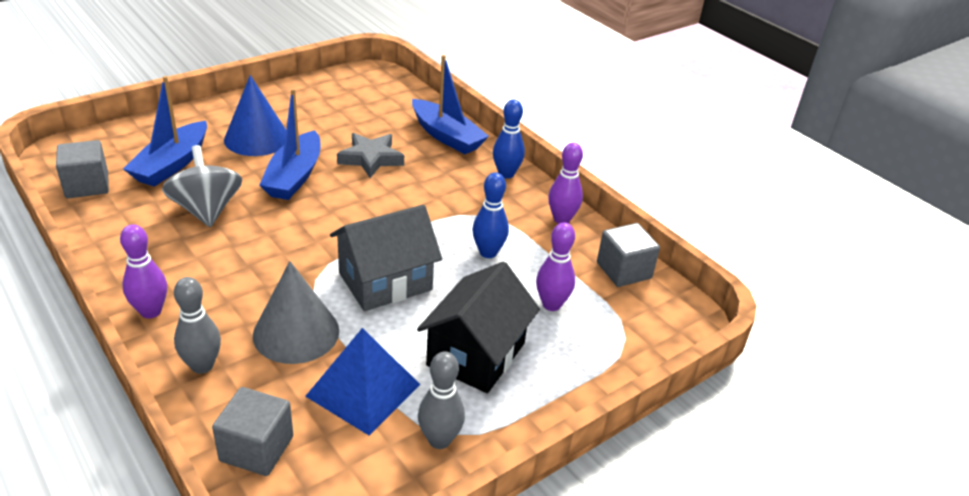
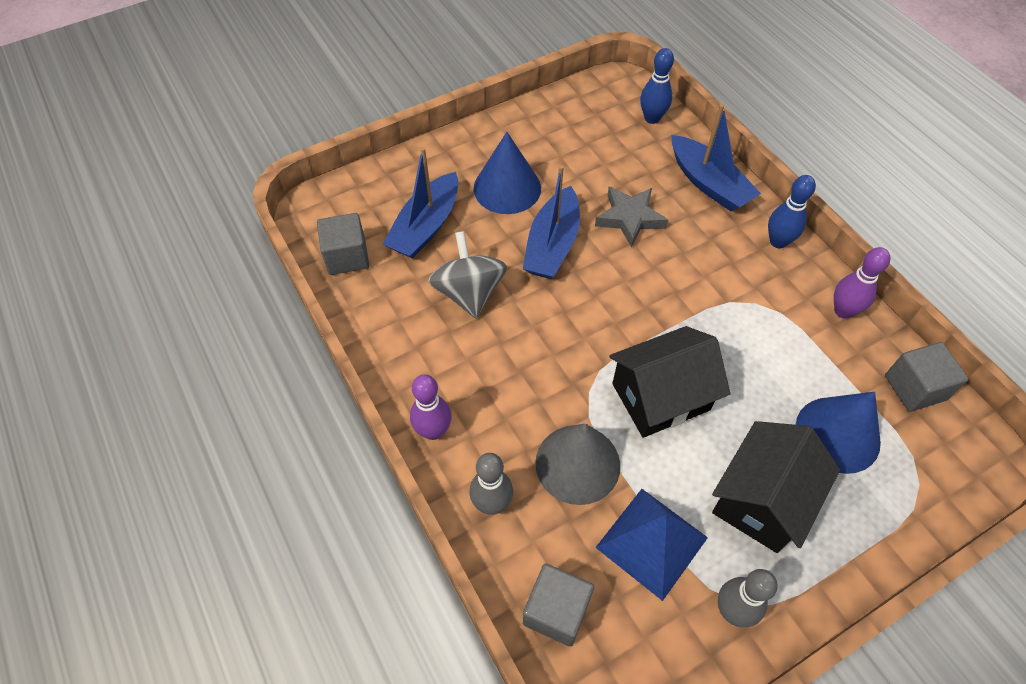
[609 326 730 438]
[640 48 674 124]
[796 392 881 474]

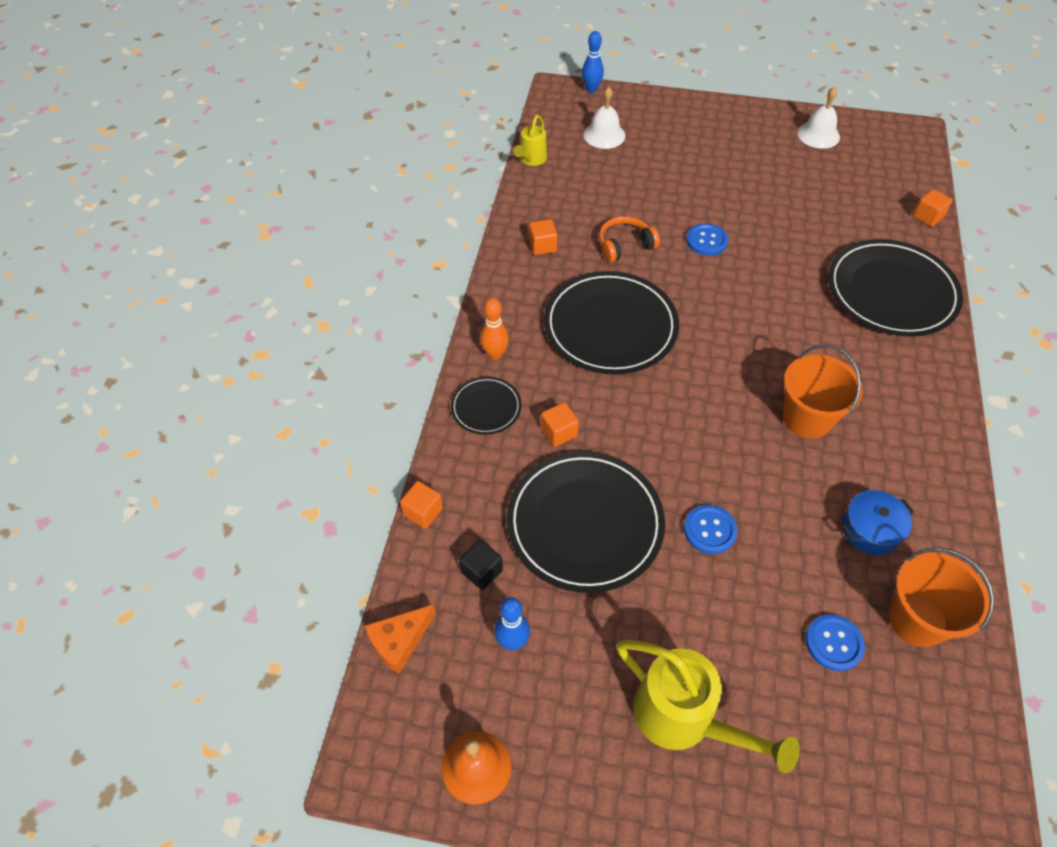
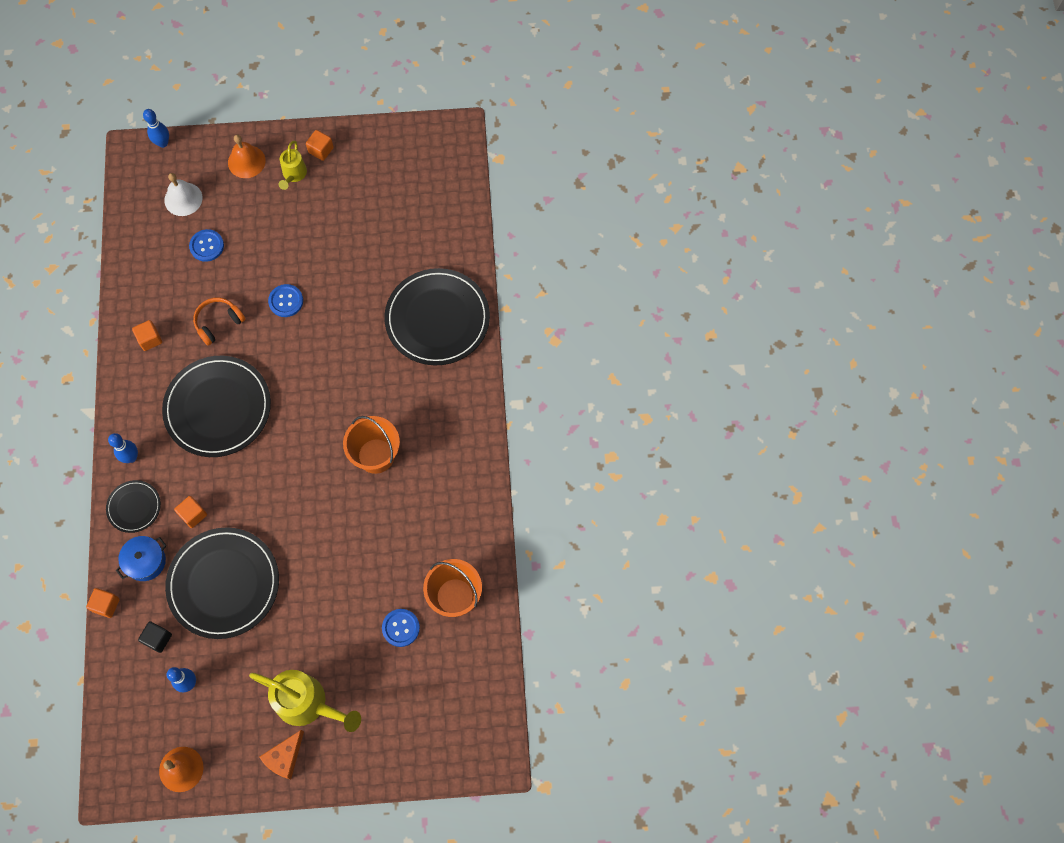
[260 730 304 780]
[108 433 138 463]
[279 141 307 190]
[189 229 224 262]
[797 87 840 149] (first image)
[116 536 167 581]
[306 130 334 161]
[228 135 266 178]

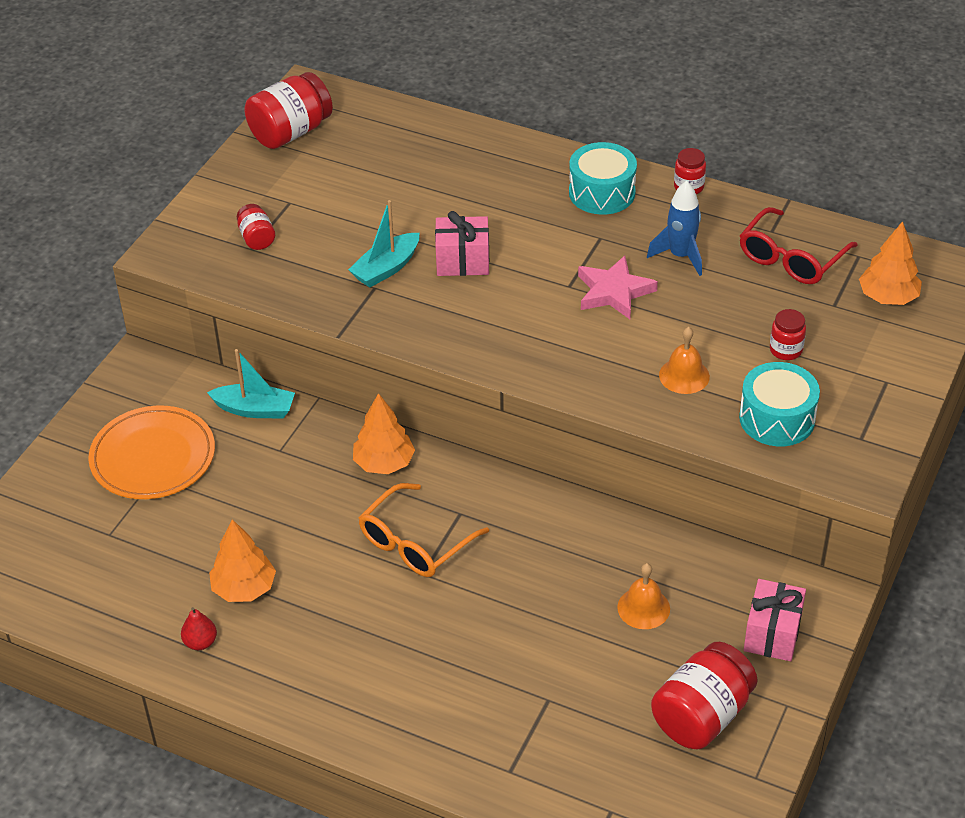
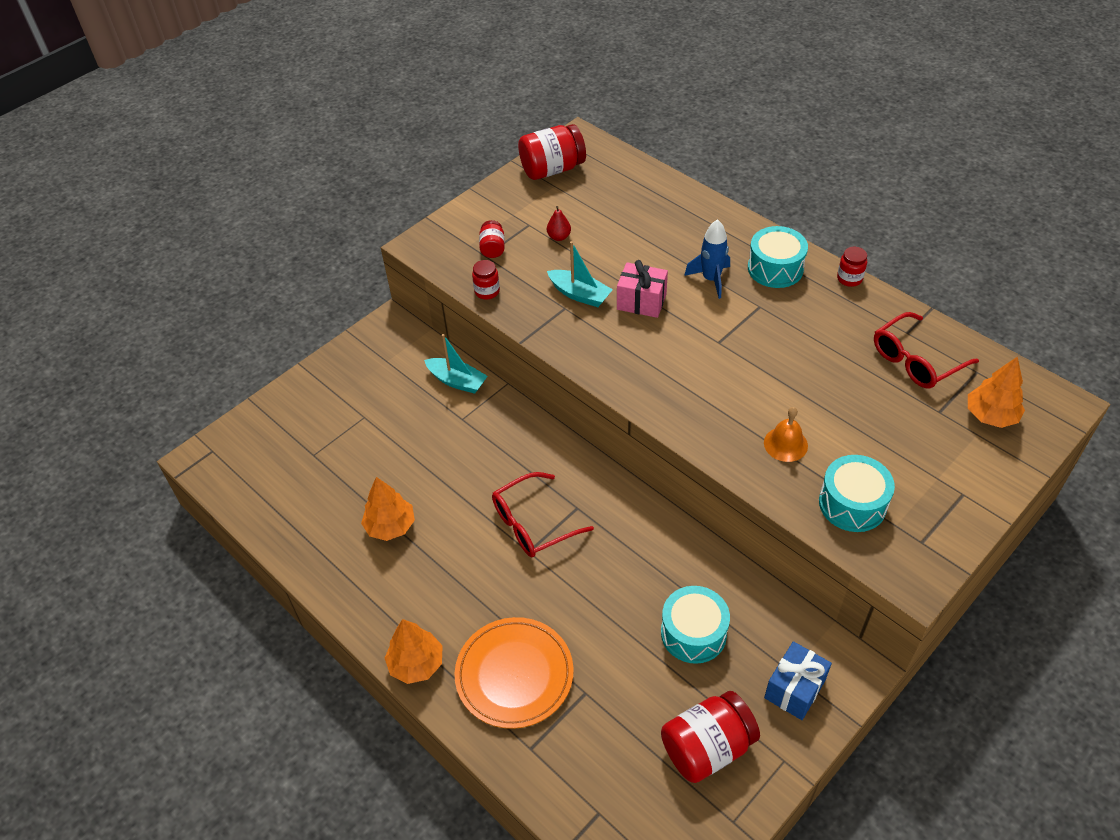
[455 617 574 729]
[547 206 571 241]
[547 241 613 307]
[384 619 443 684]
[492 472 594 557]
[578 256 658 319] (first image)
[661 586 730 664]
[684 219 730 299]
[764 641 832 720]
[472 260 500 300]

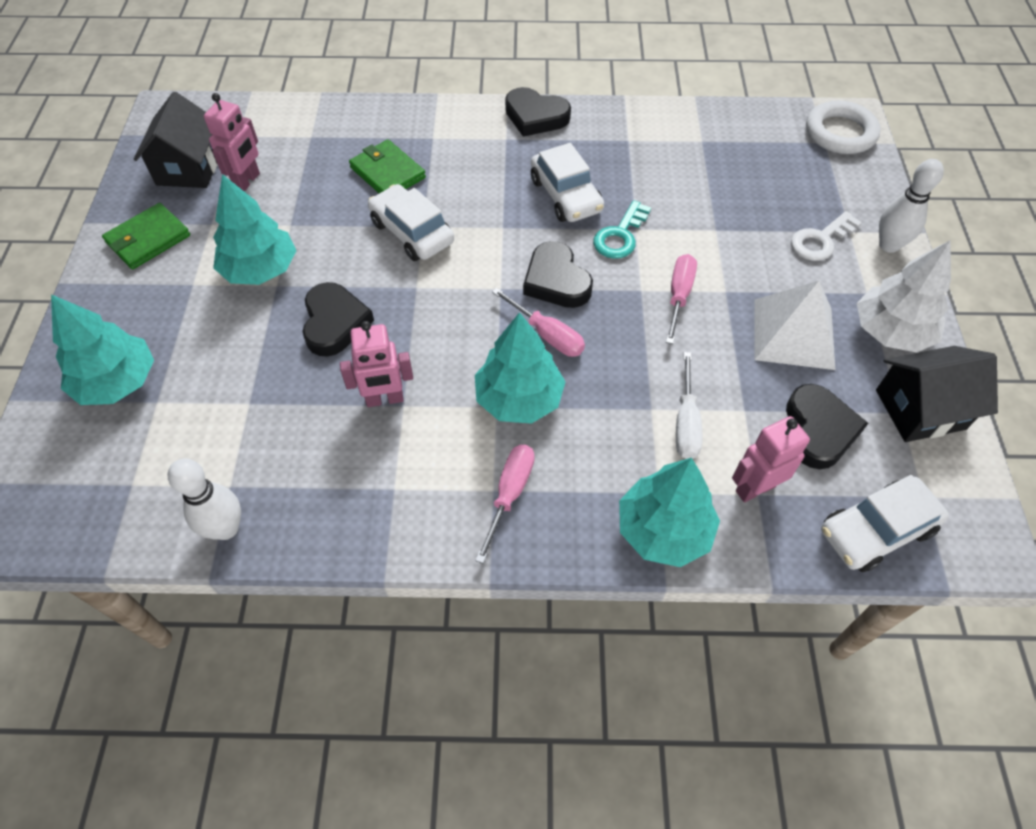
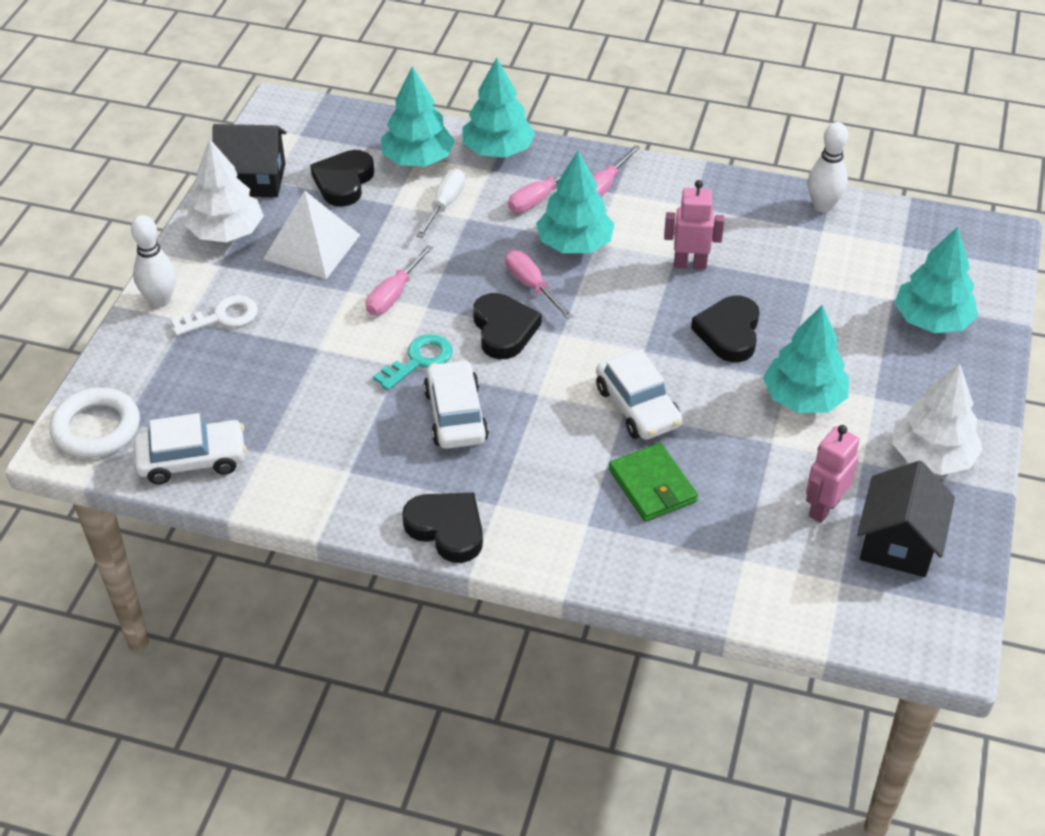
[892 363 983 475]
[381 66 455 167]
[134 413 247 484]
[508 161 588 213]

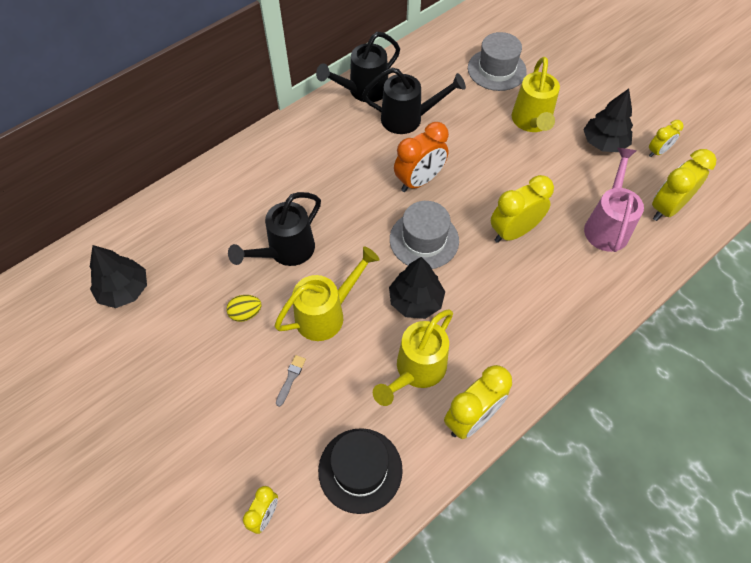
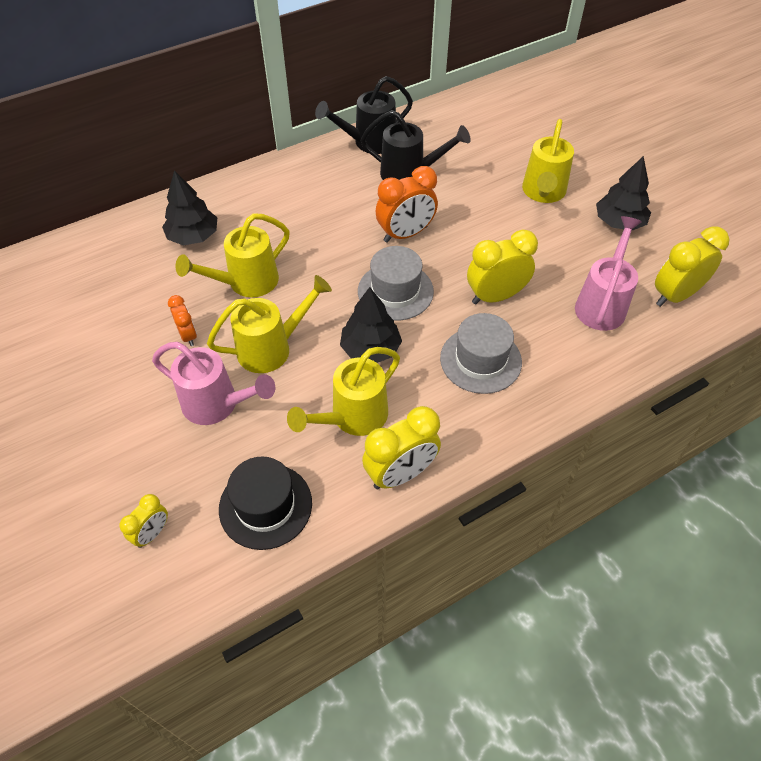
[162 170 217 245]
[168 295 197 346]
[176 213 290 297]
[152 342 275 425]
[440 313 522 394]
[649 120 684 157] (first image)

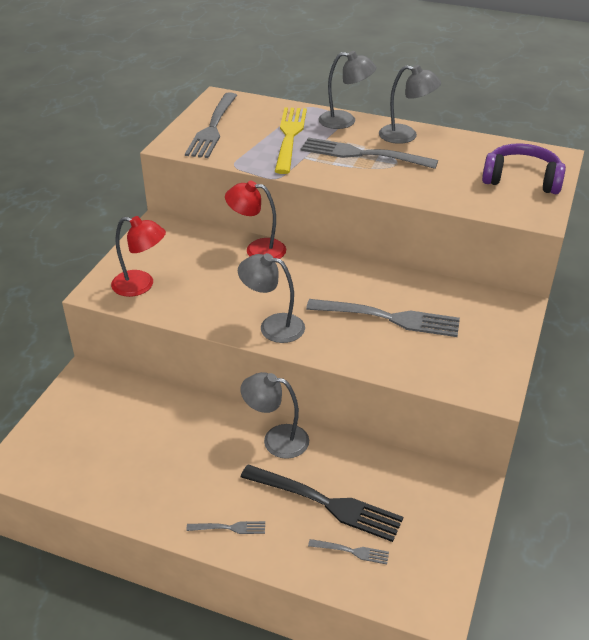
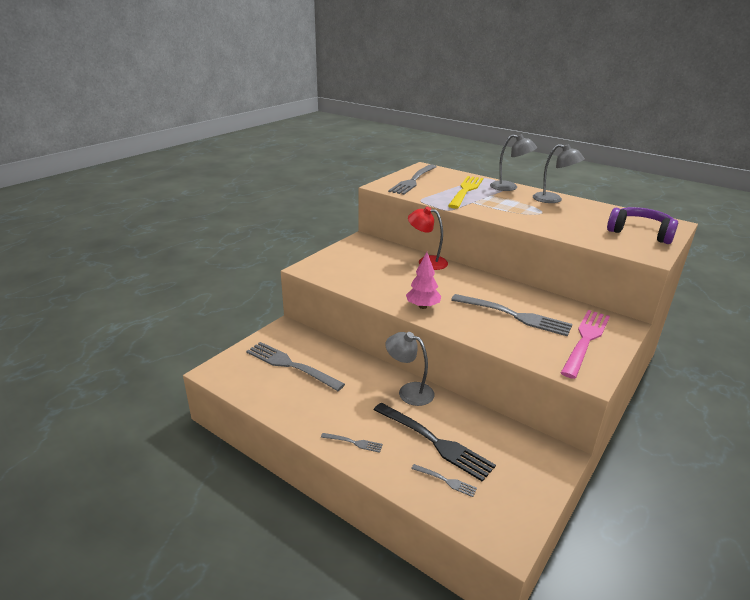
[111 216 166 297] (first image)
[406 252 441 309]
[246 342 345 391]
[561 310 610 379]

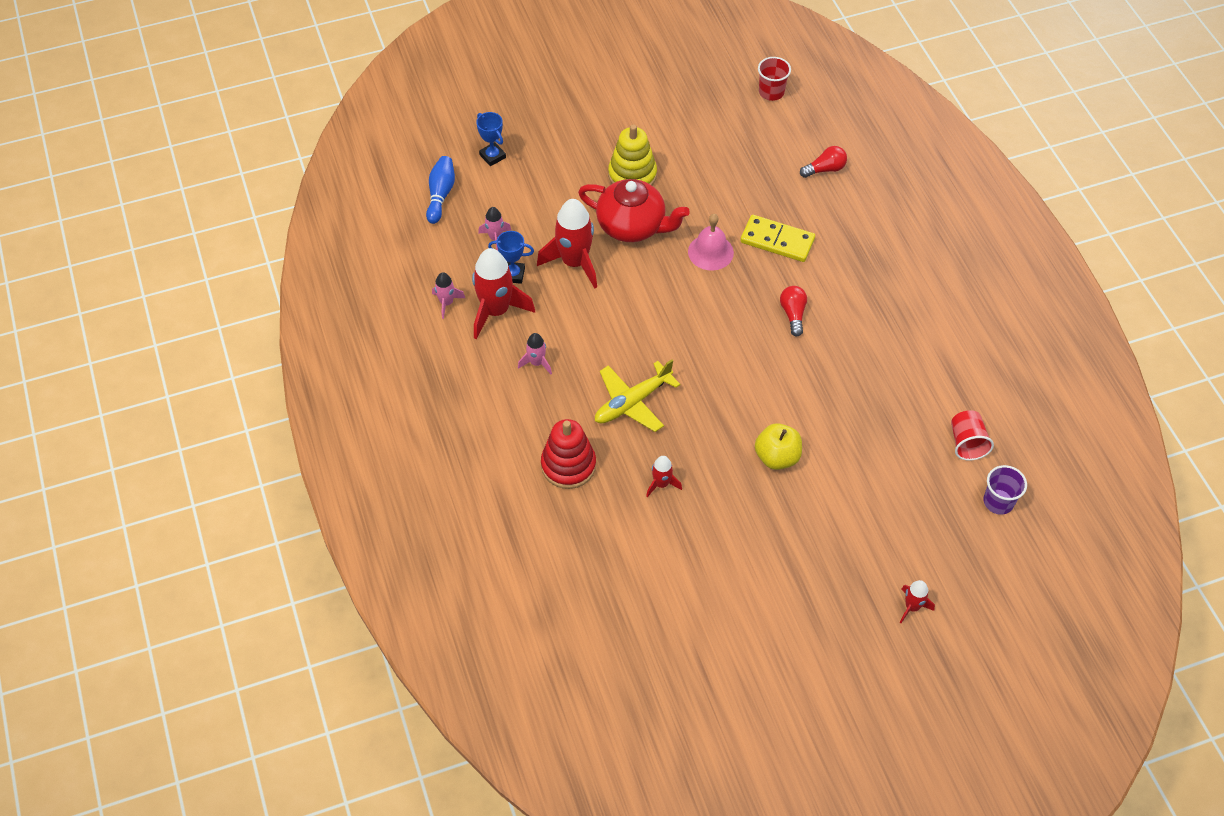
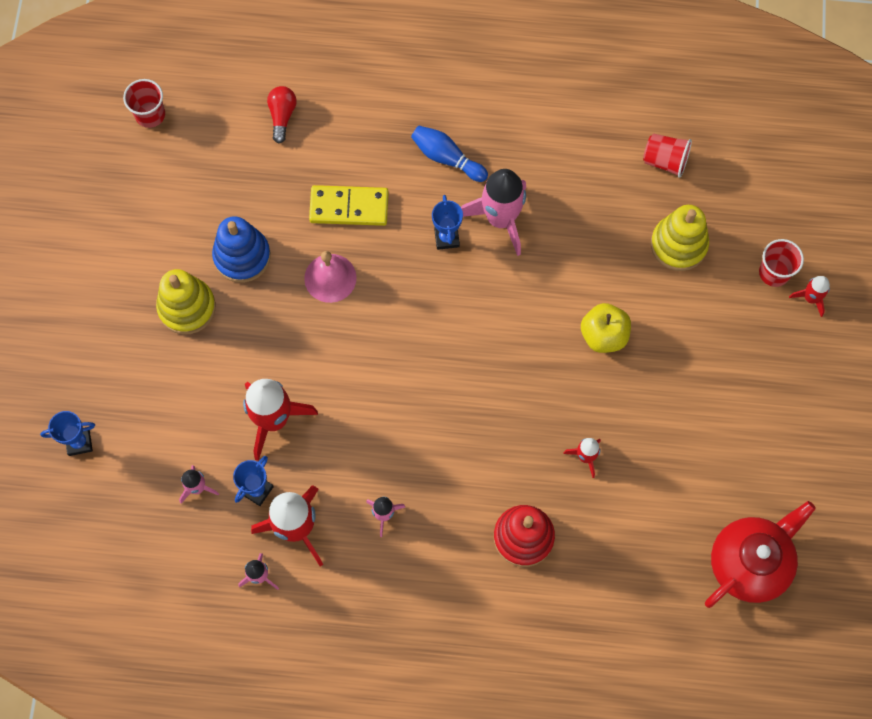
[411 126 488 182]
[705 501 816 608]
[595 359 680 432] (first image)
[309 185 389 226]
[432 195 463 250]
[983 465 1027 515] (first image)
[212 216 271 283]
[461 169 526 256]
[651 205 709 271]
[759 239 804 287]

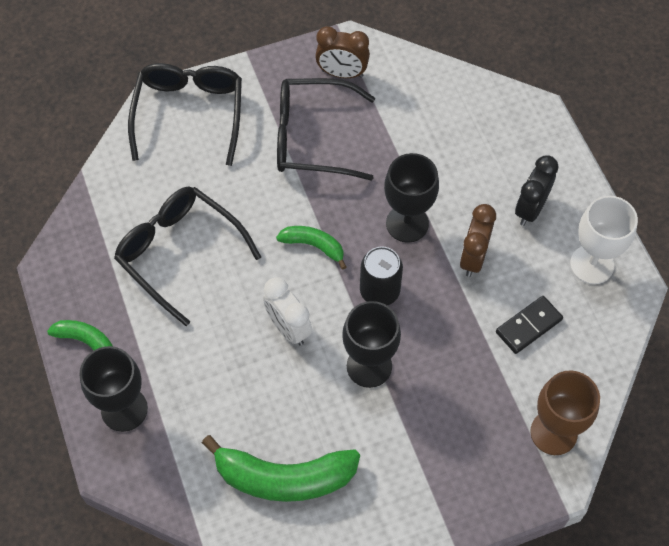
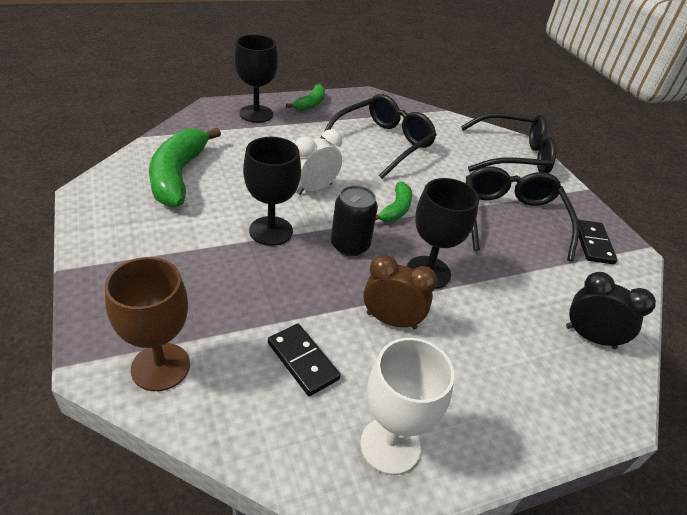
[578 220 618 264]
[566 272 656 349]

